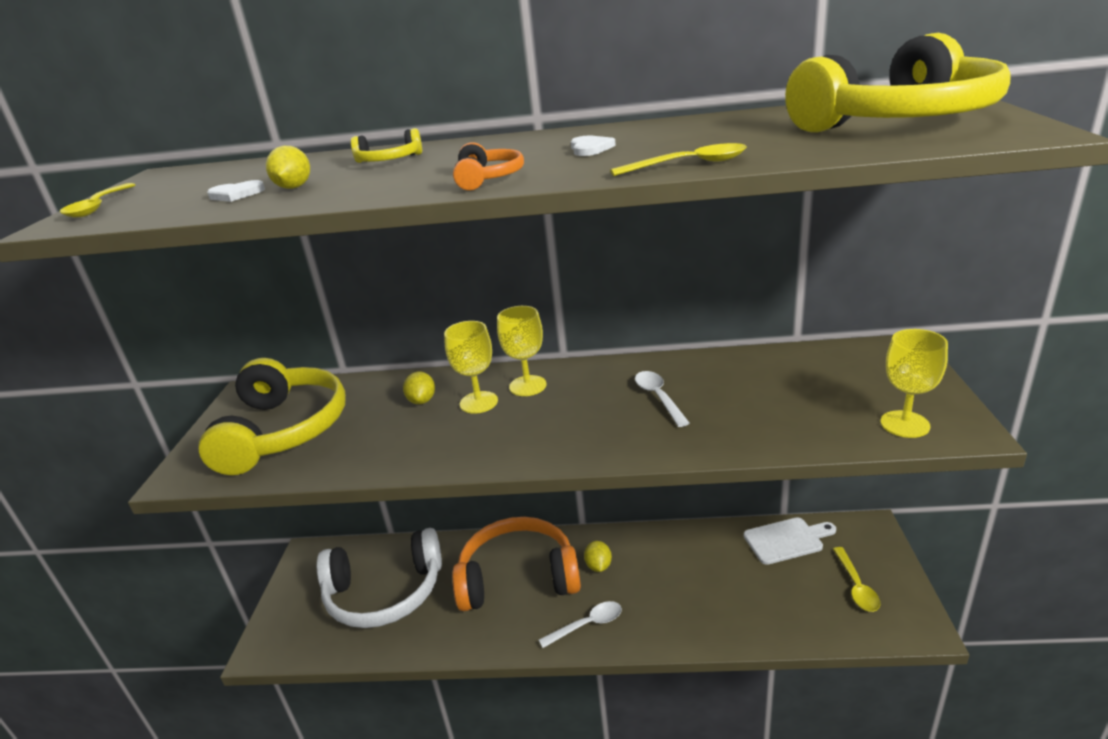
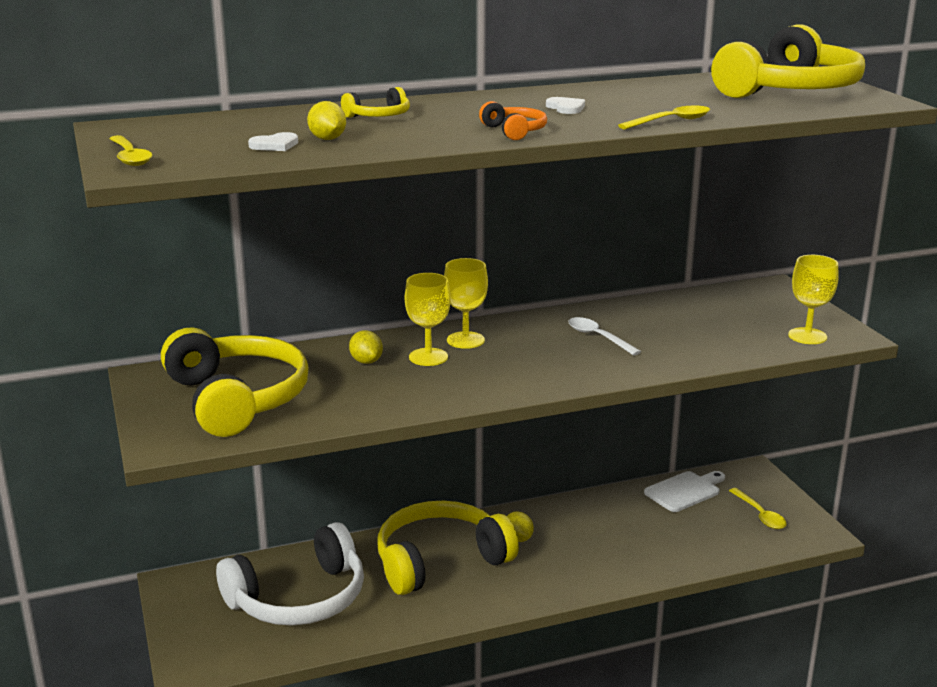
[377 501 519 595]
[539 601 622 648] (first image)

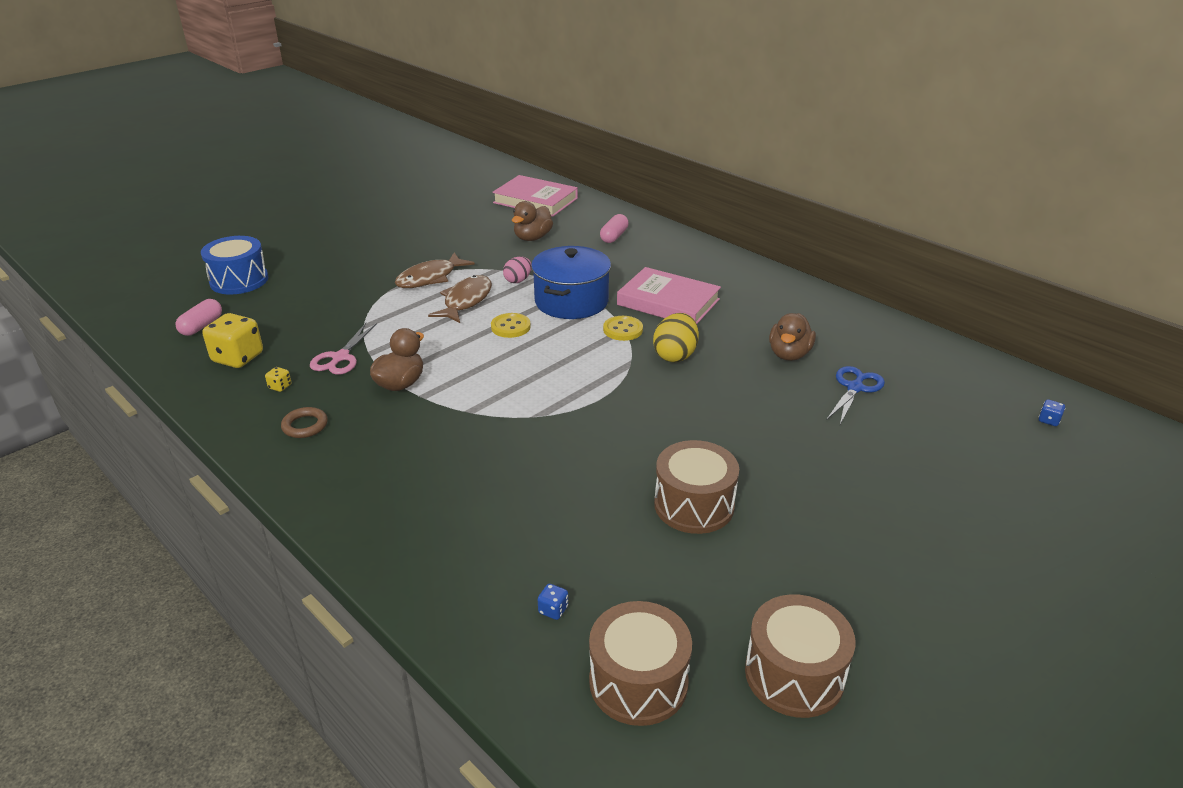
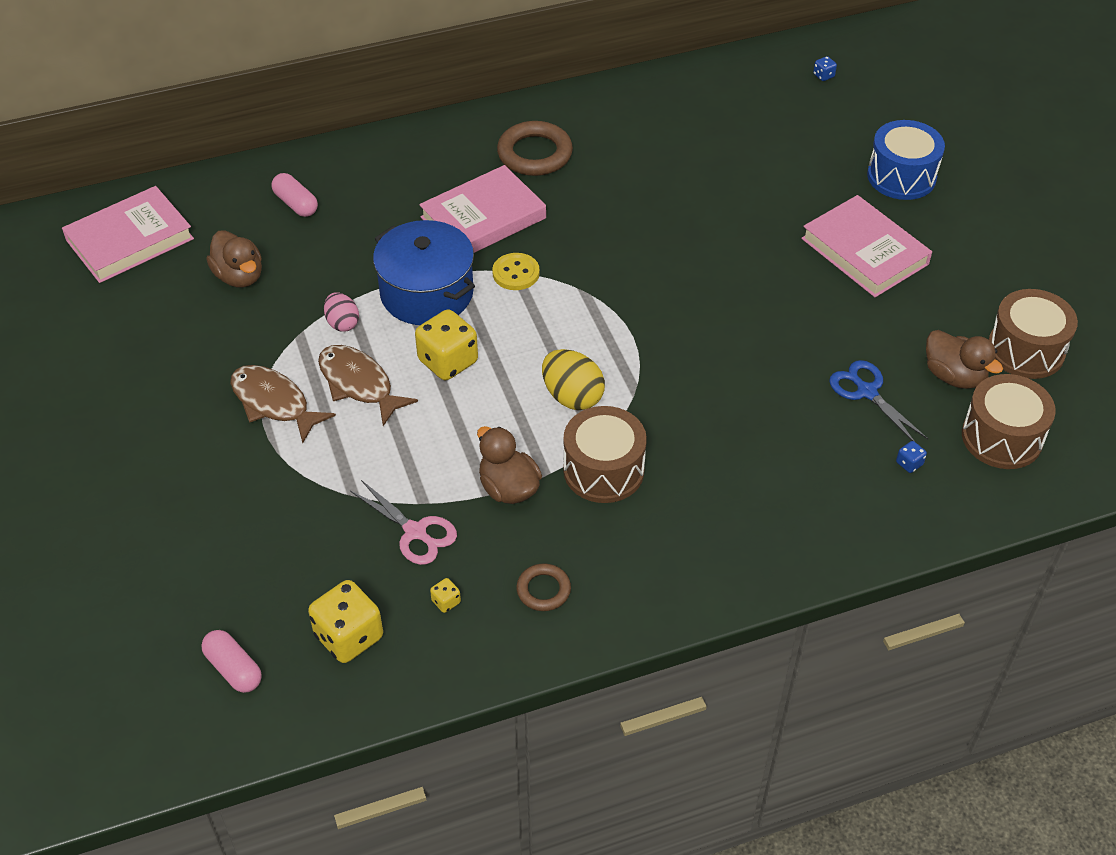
[867 120 945 200]
[230 365 336 443]
[415 309 478 380]
[542 349 605 410]
[563 406 647 503]
[926 330 1003 389]
[829 360 928 442]
[497 121 573 176]
[801 195 932 297]

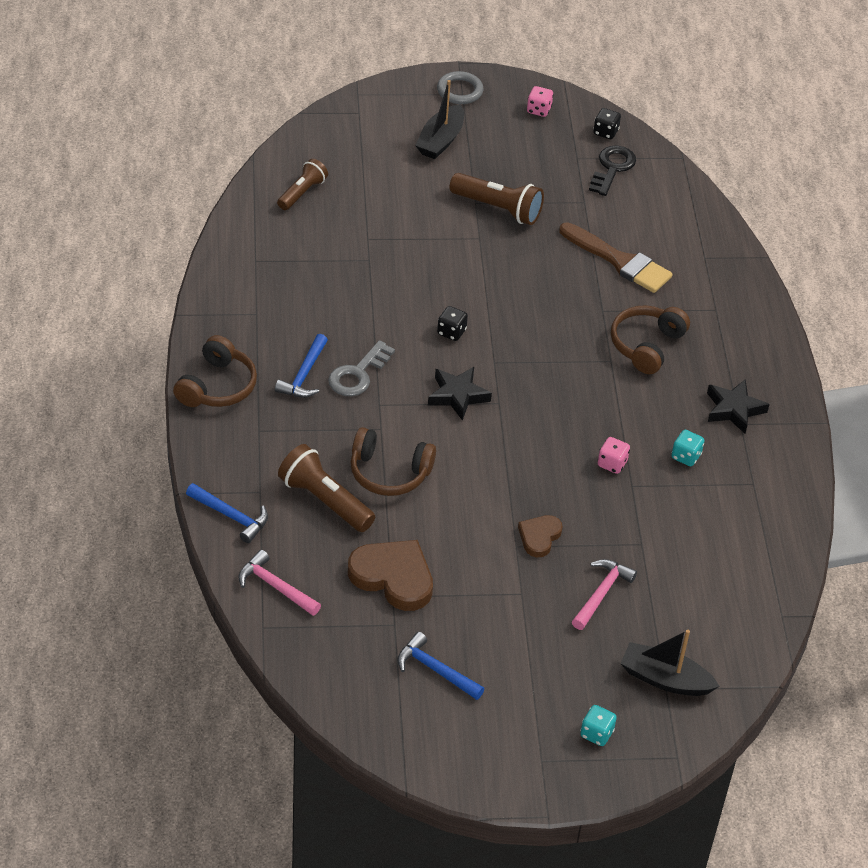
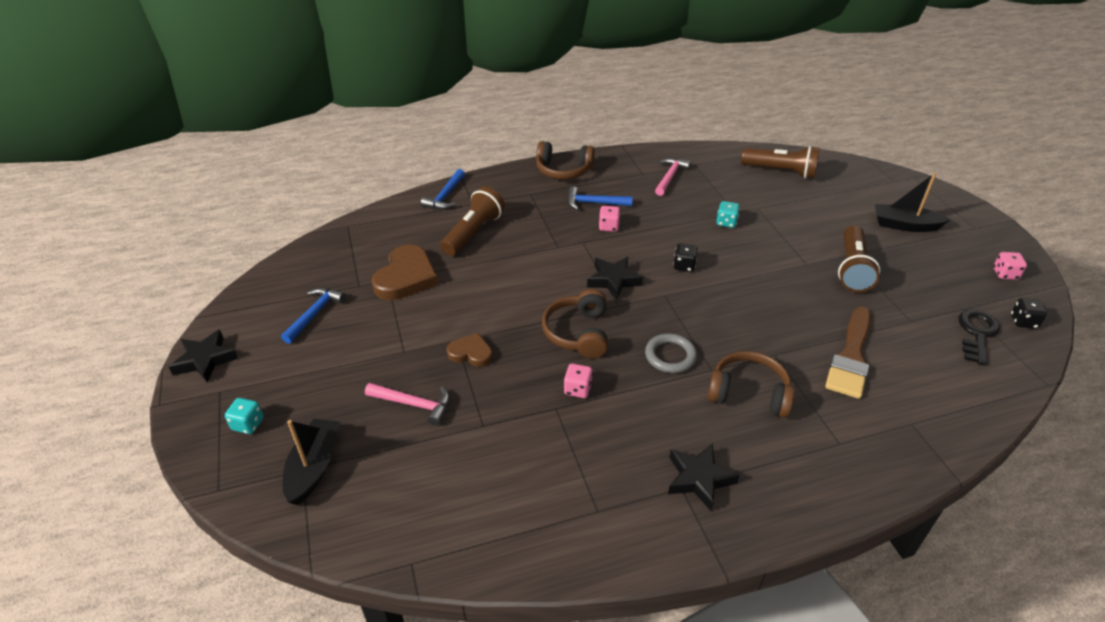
[655 158 691 196]
[741 145 820 179]
[599 206 620 232]
[542 289 608 358]
[645 333 697 373]
[958 309 1000 365]
[716 201 740 228]
[169 330 238 382]

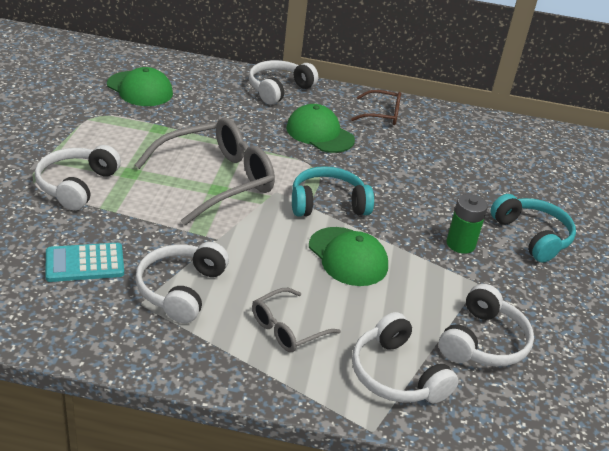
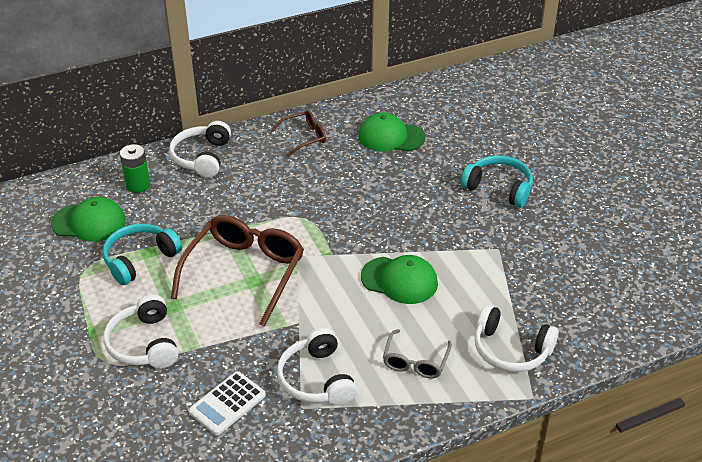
[188 371 266 435]
[171 215 304 327]
[358 113 425 152]
[103 223 182 285]
[439 284 534 366] (first image)
[120 144 150 193]

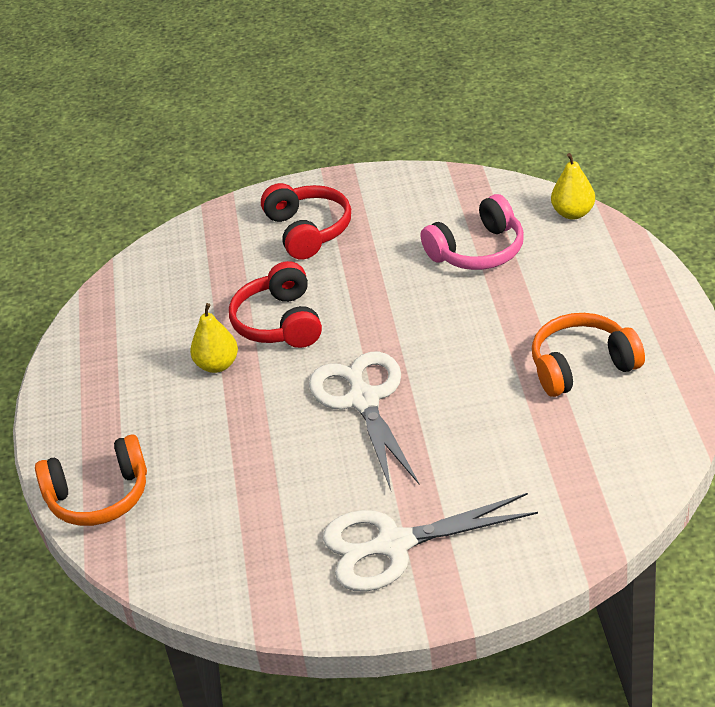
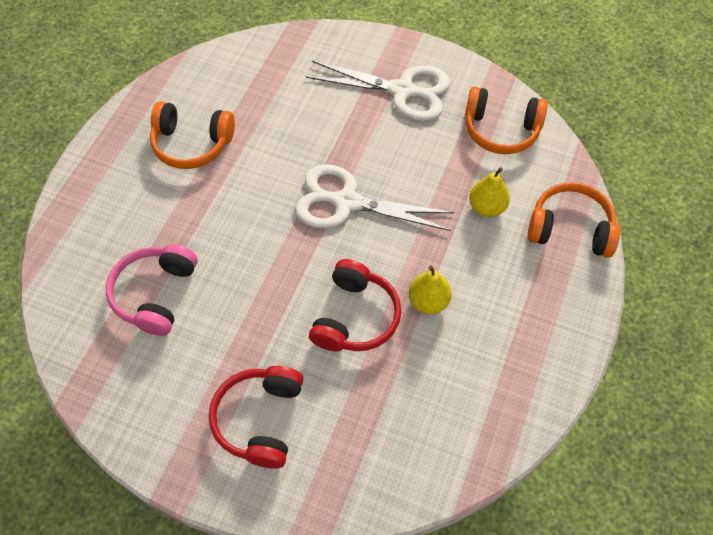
[295 164 455 231]
[106 244 198 336]
[469 167 510 217]
[465 86 548 154]

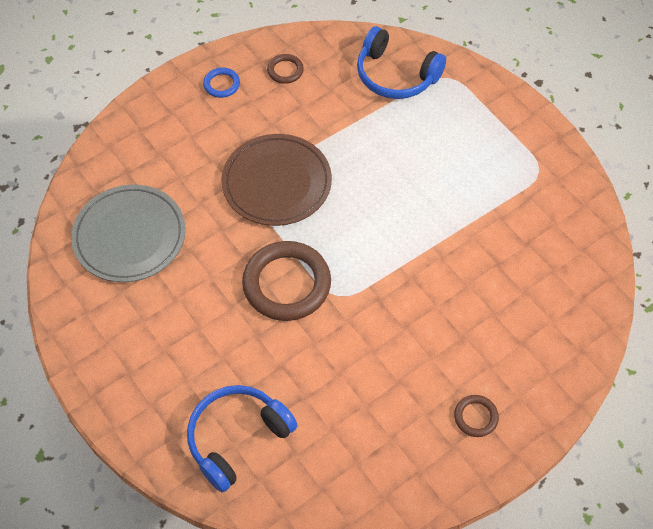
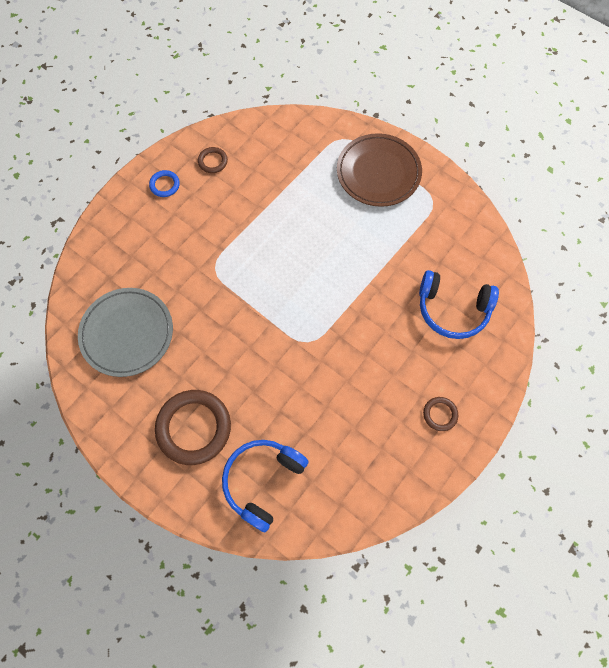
[337 133 422 207]
[155 390 231 465]
[419 270 499 339]

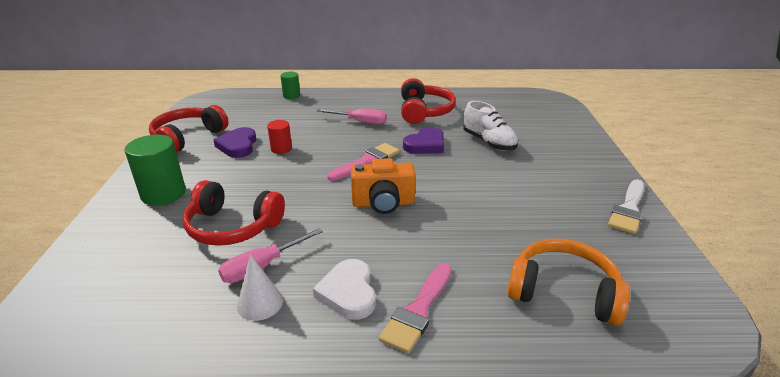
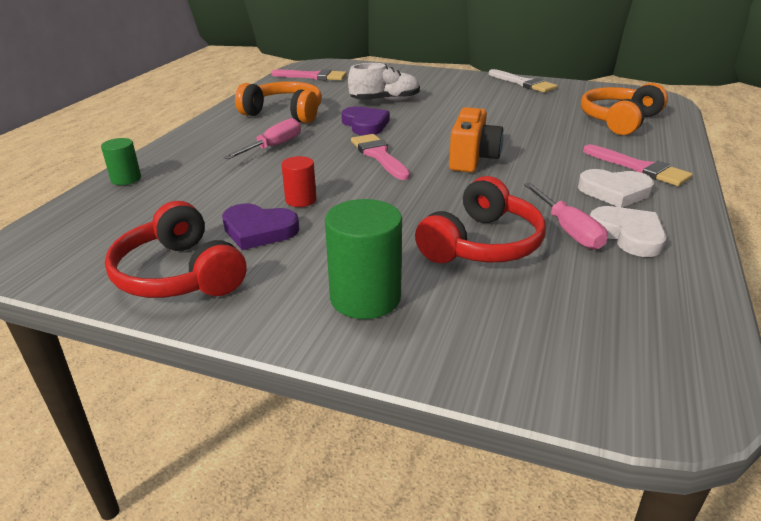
[590 206 667 257]
[235 81 322 123]
[271 69 347 81]

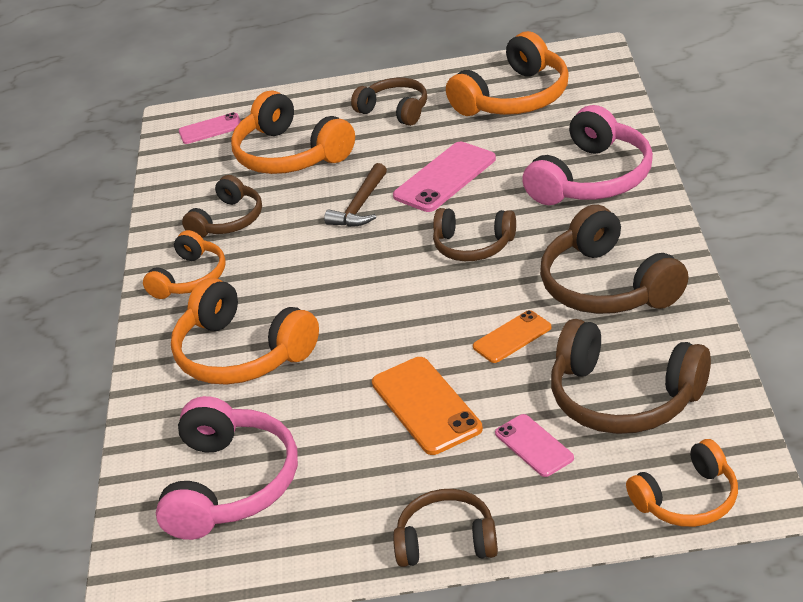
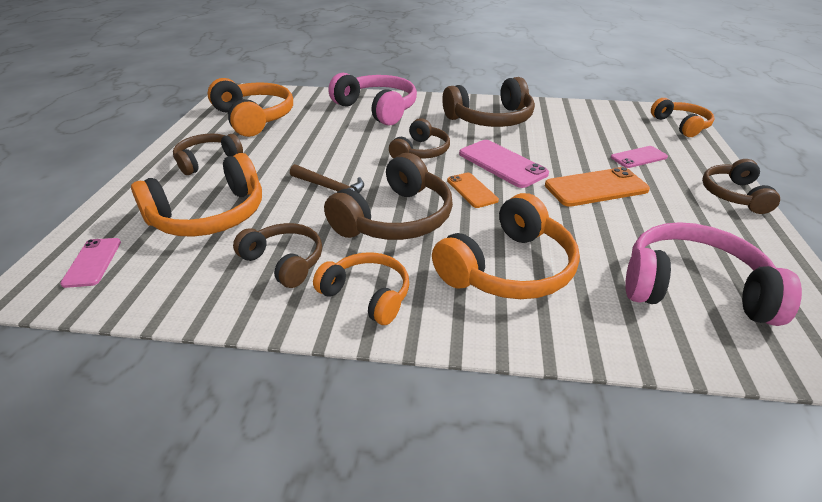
[459 140 549 188]
[447 173 499 208]
[324 153 453 240]

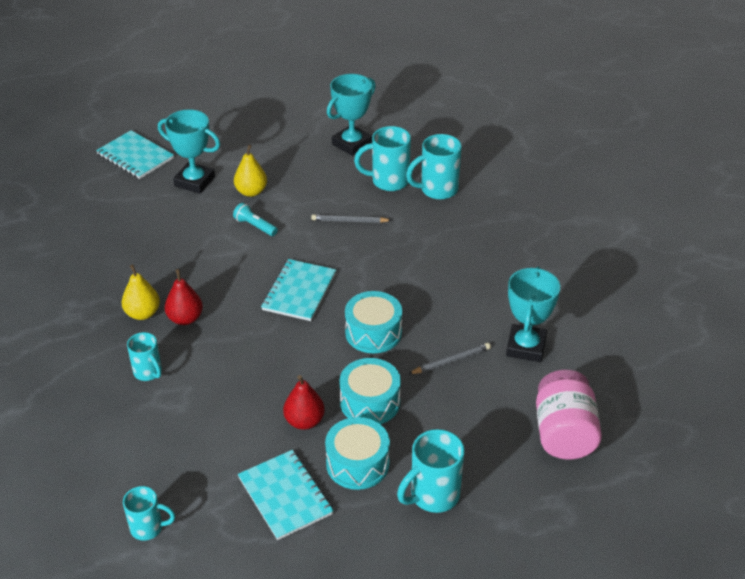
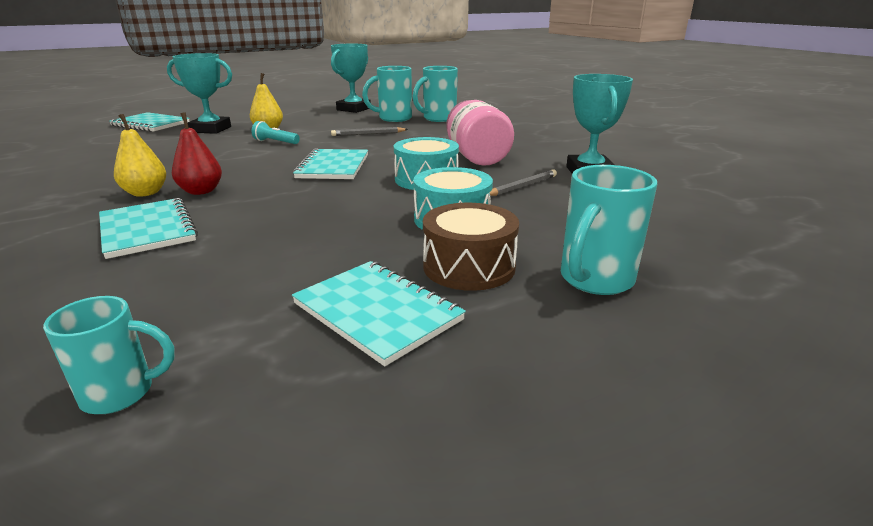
[99 198 198 259]
[283 375 325 430] (first image)
[423 203 519 291]
[446 100 514 166]

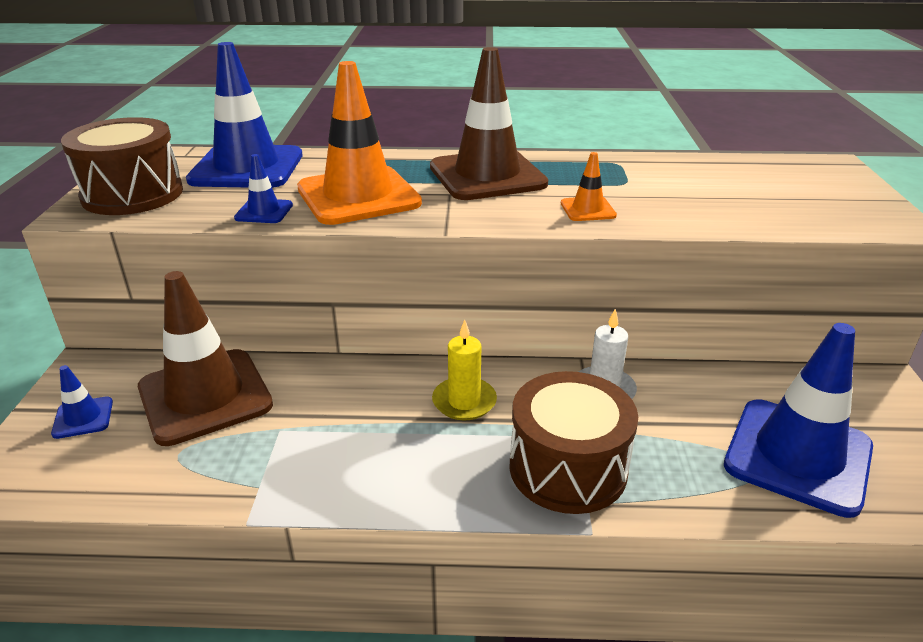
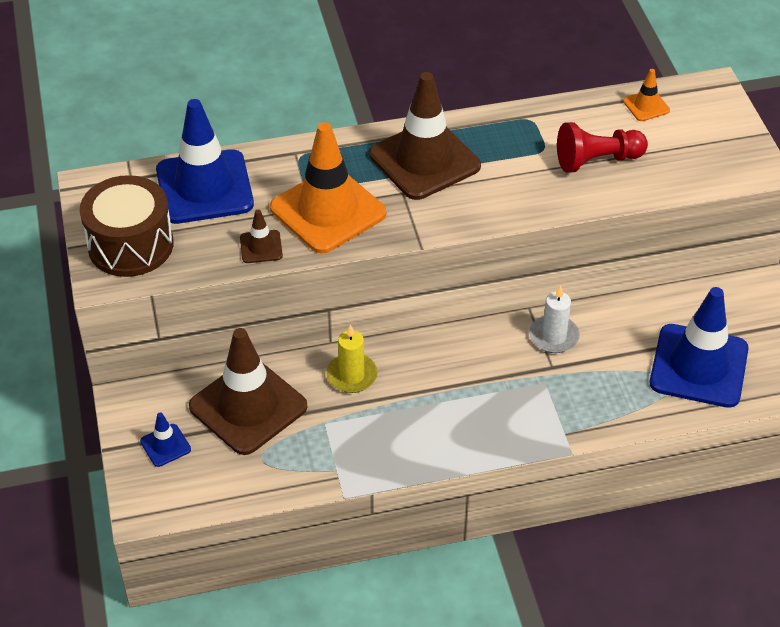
[240 210 283 263]
[326 324 377 393]
[510 371 638 514] (first image)
[623 69 670 121]
[557 122 648 173]

